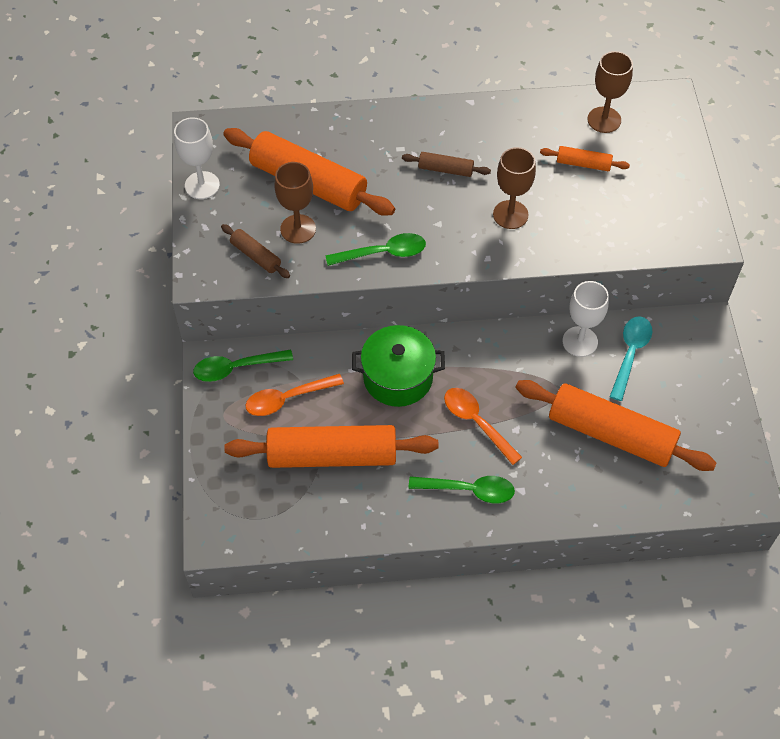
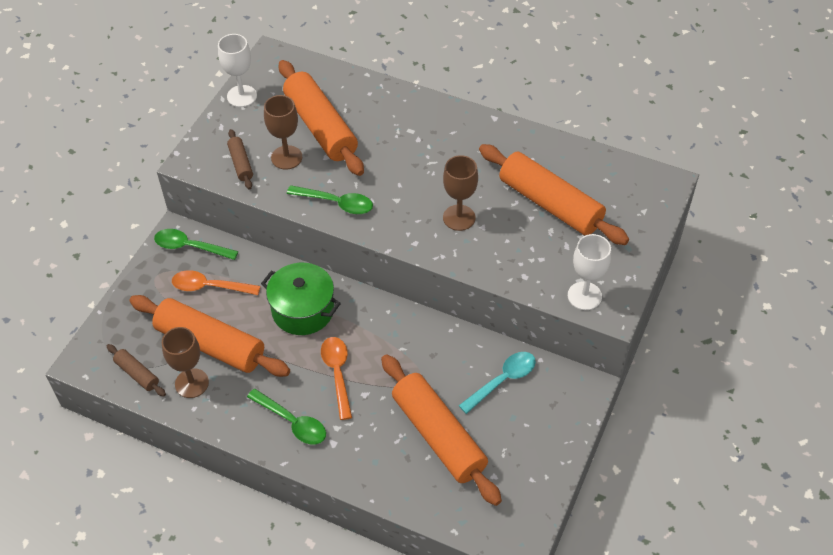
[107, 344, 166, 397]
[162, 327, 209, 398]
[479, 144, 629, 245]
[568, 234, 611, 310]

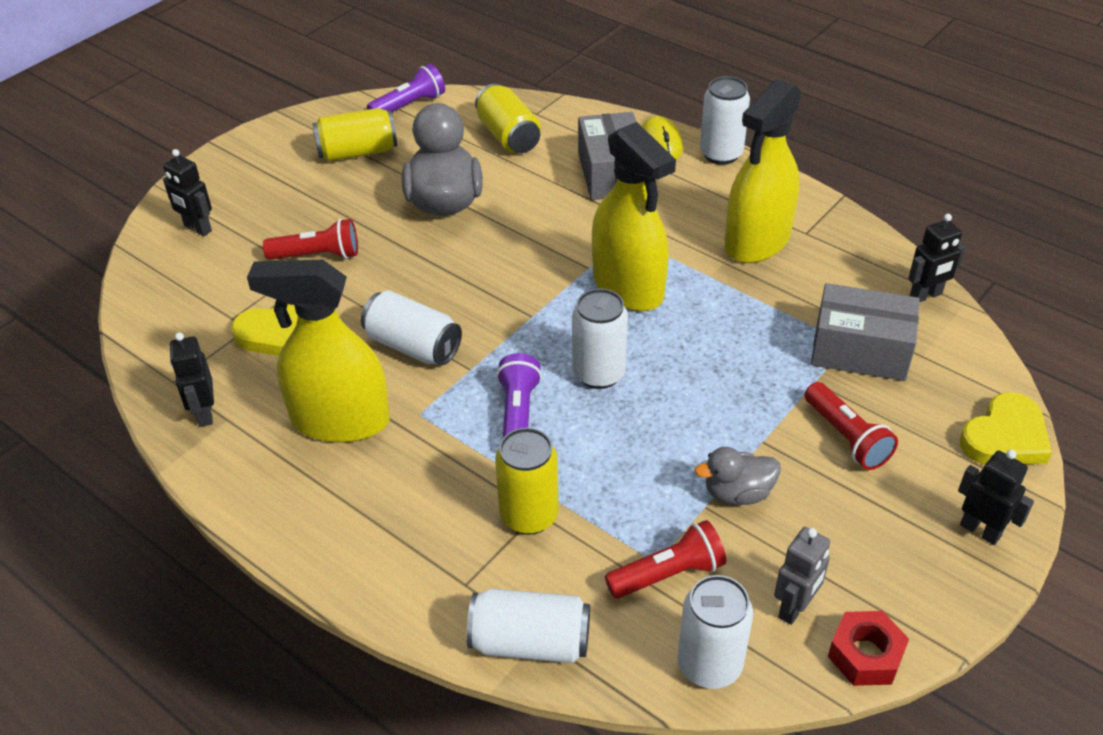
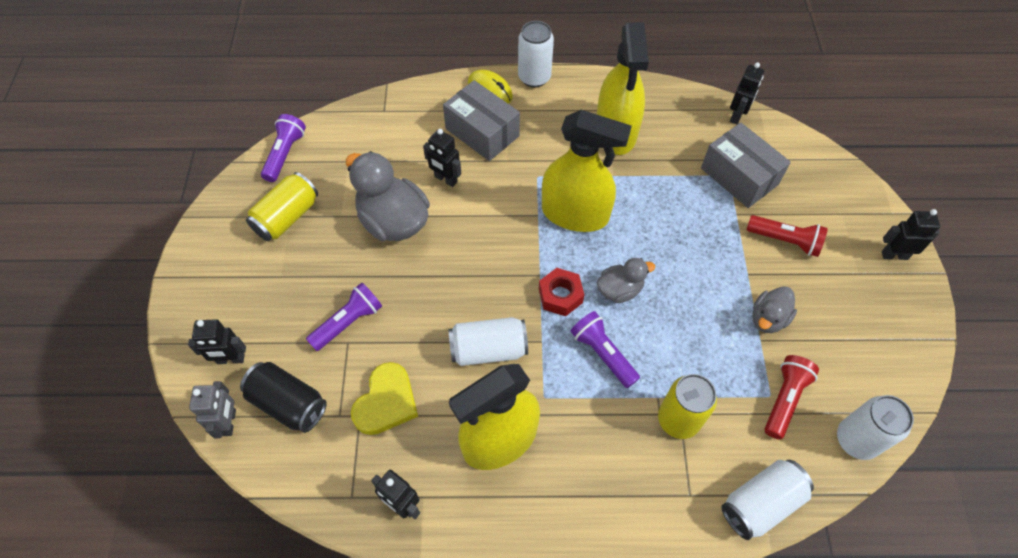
[189, 381, 236, 438]
[240, 362, 327, 433]
[306, 283, 382, 351]
[423, 129, 461, 187]
[539, 268, 584, 316]
[597, 258, 655, 303]
[701, 123, 791, 208]
[475, 83, 541, 153] (first image)
[960, 392, 1052, 465] (first image)

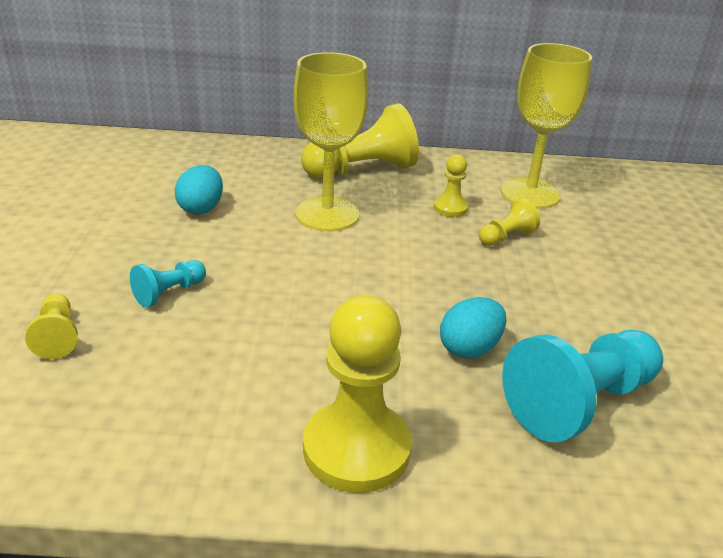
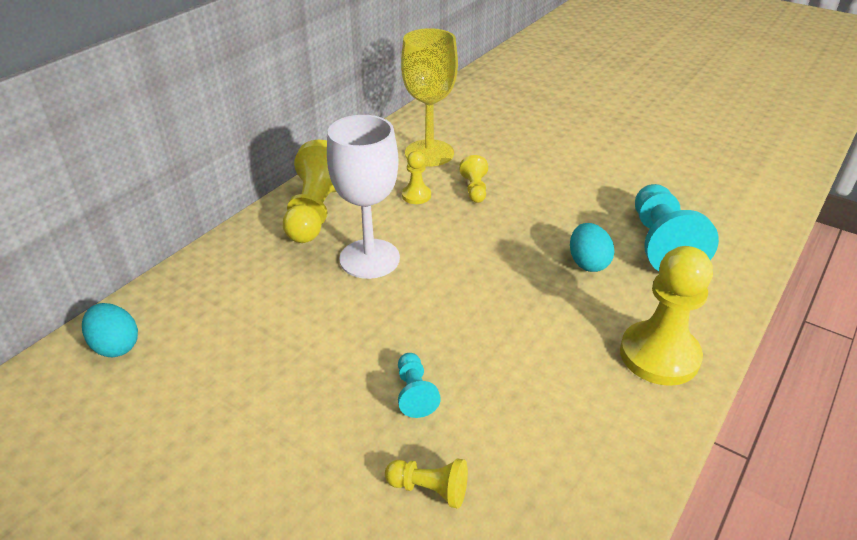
[82, 303, 138, 357]
[327, 115, 400, 279]

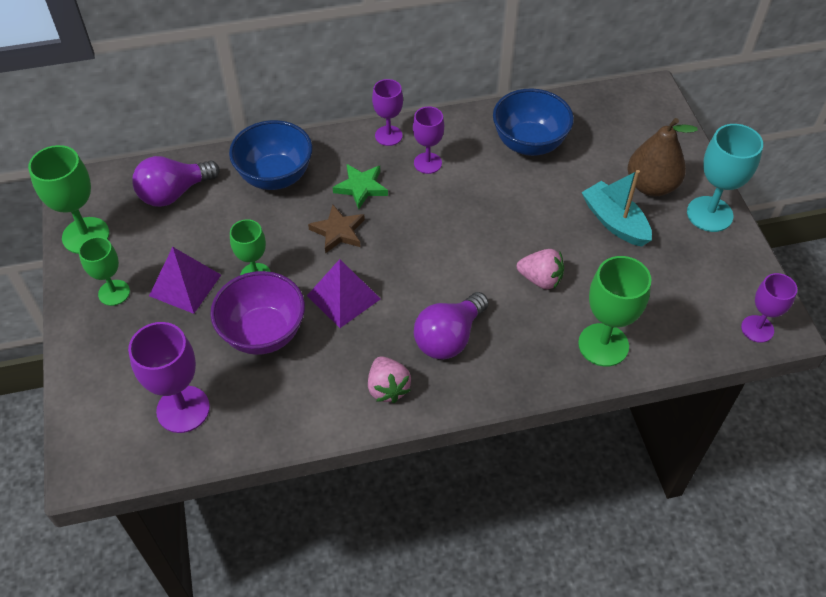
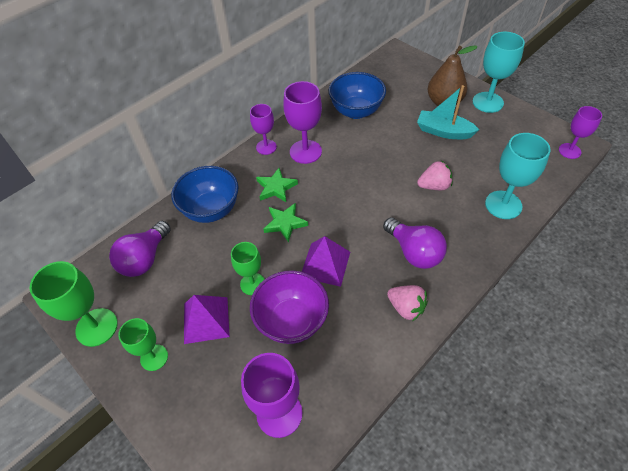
[263, 203, 308, 242]
[283, 81, 322, 164]
[383, 218, 447, 269]
[485, 133, 551, 219]

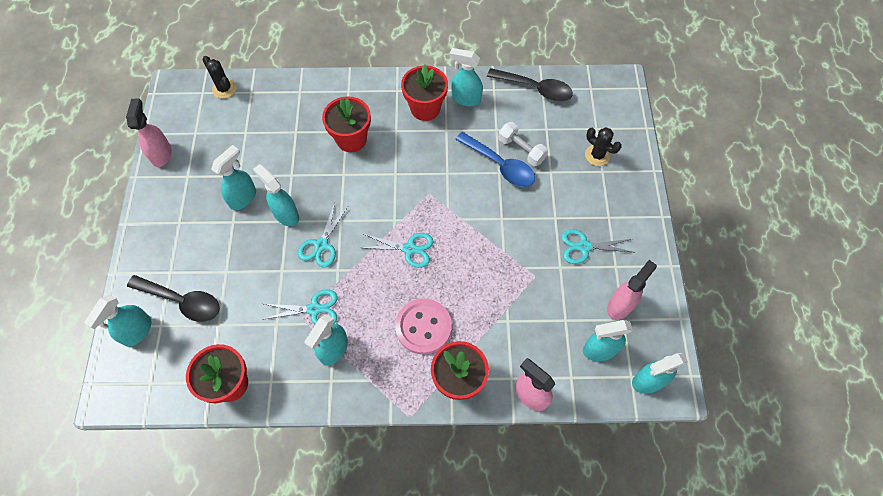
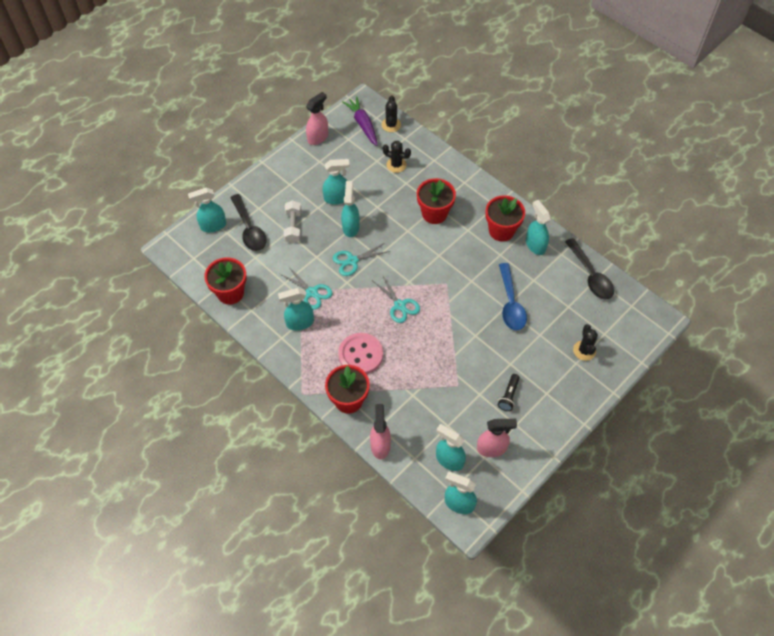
[284, 200, 302, 243]
[342, 96, 378, 146]
[383, 141, 411, 173]
[498, 374, 520, 411]

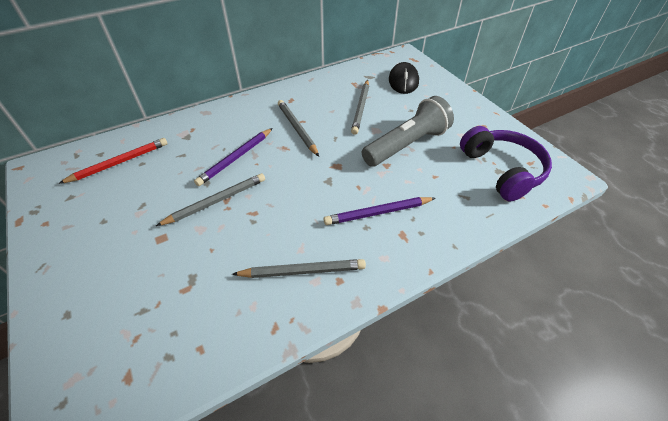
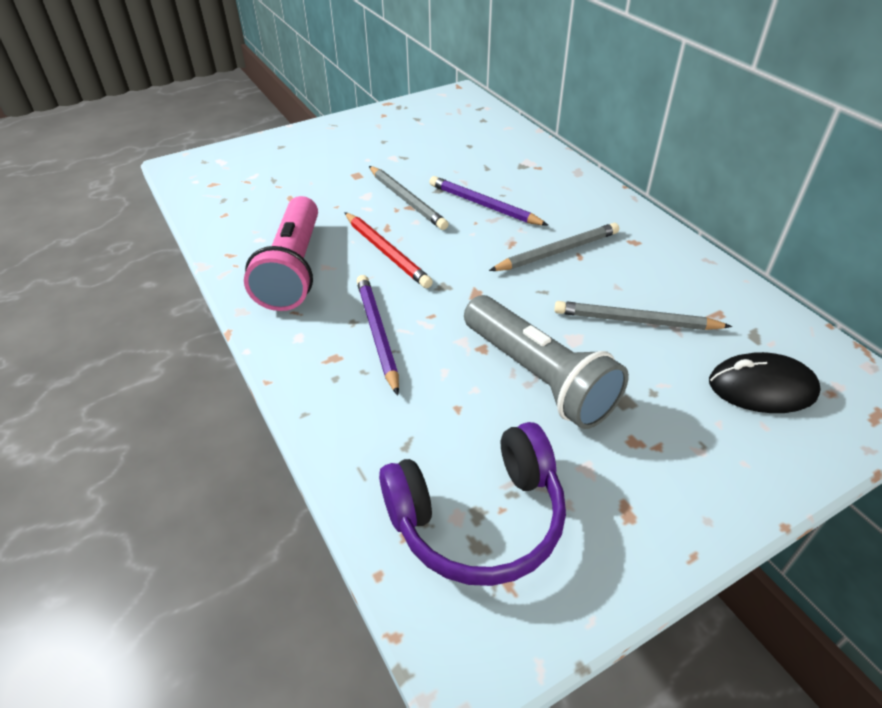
[244, 196, 318, 311]
[344, 212, 433, 288]

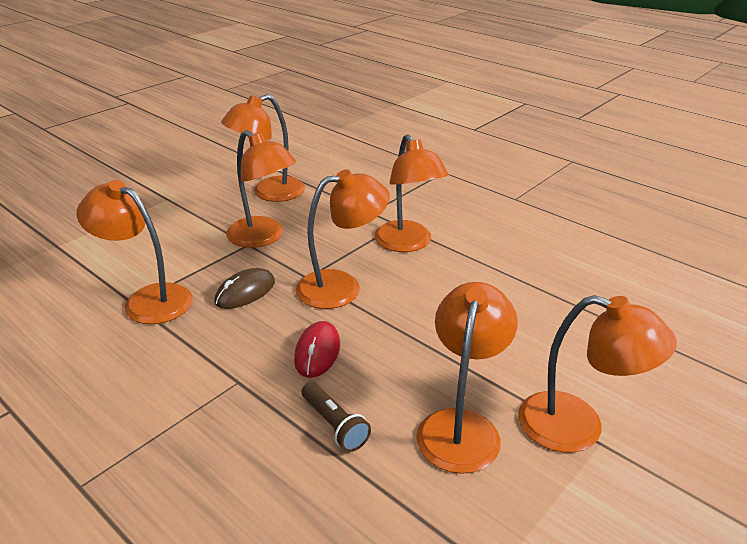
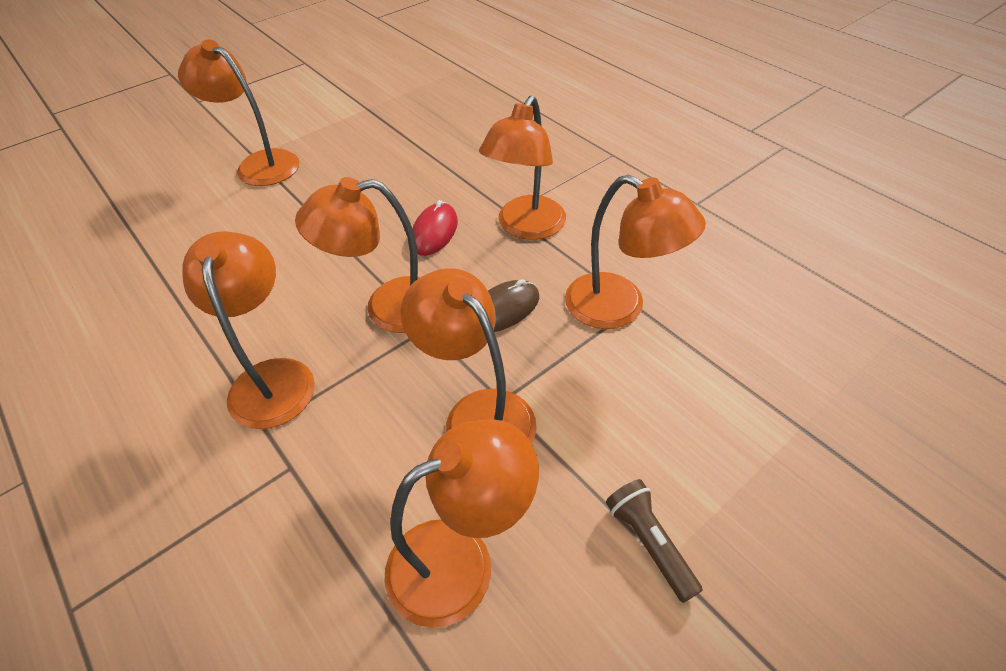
[479, 95, 566, 240]
[606, 479, 703, 603]

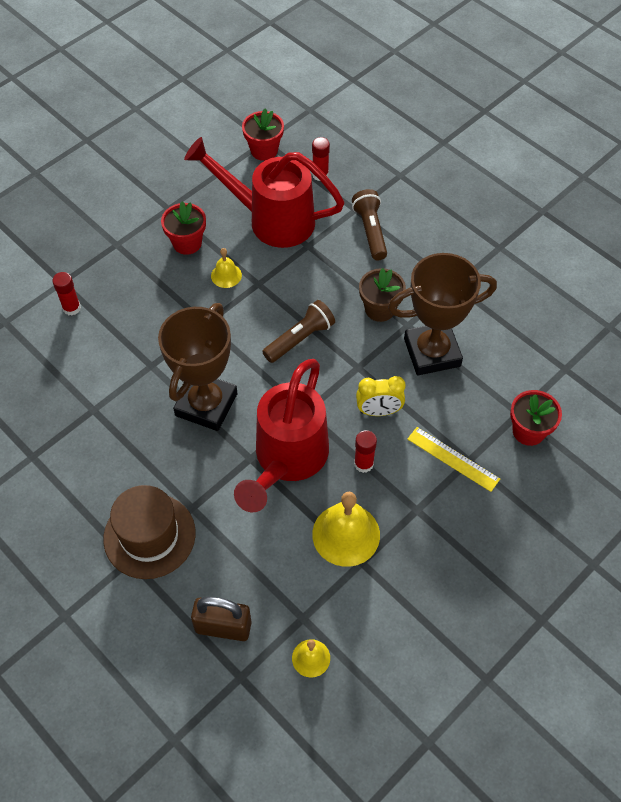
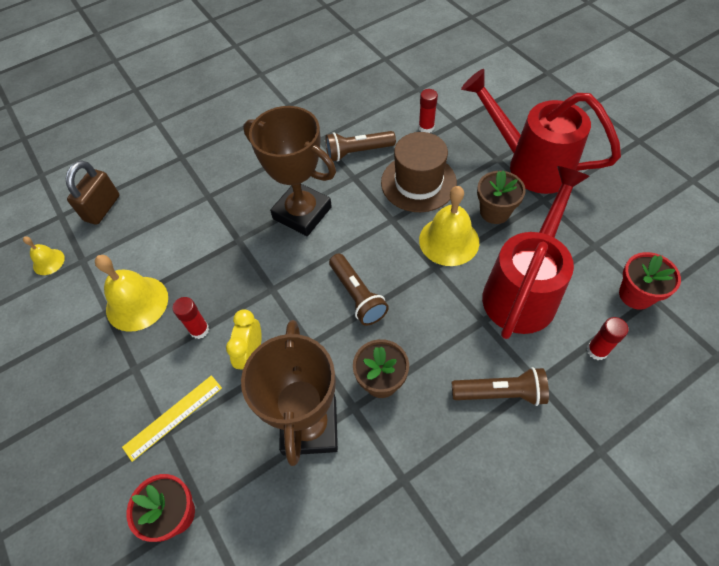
[325, 131, 396, 162]
[381, 132, 457, 212]
[419, 186, 479, 266]
[461, 69, 621, 194]
[477, 170, 526, 224]

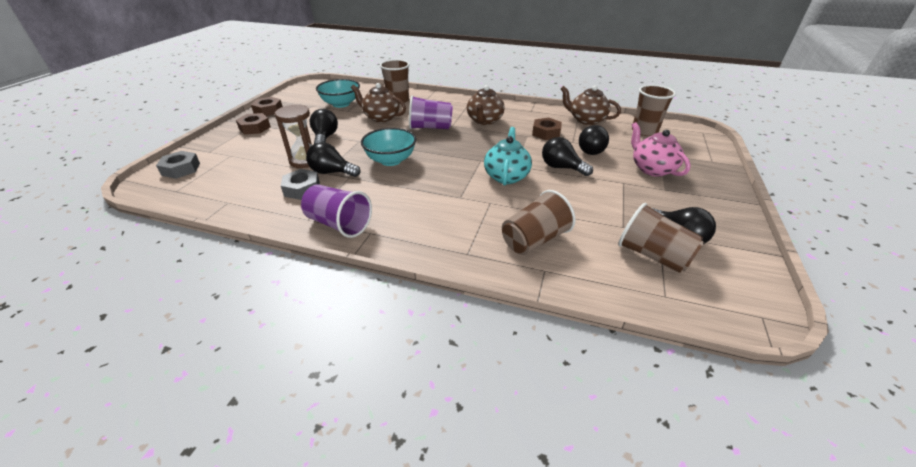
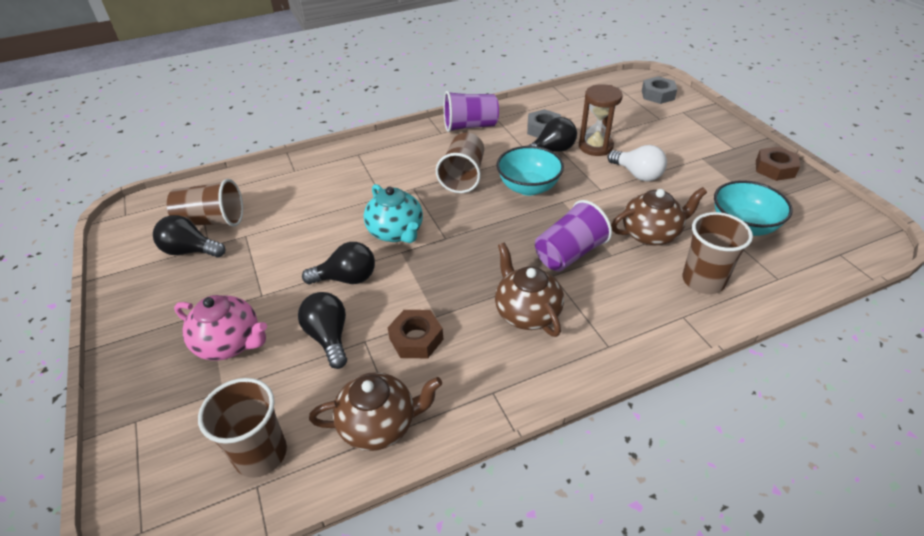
[436, 133, 484, 193]
[608, 145, 667, 182]
[236, 113, 271, 135] (first image)

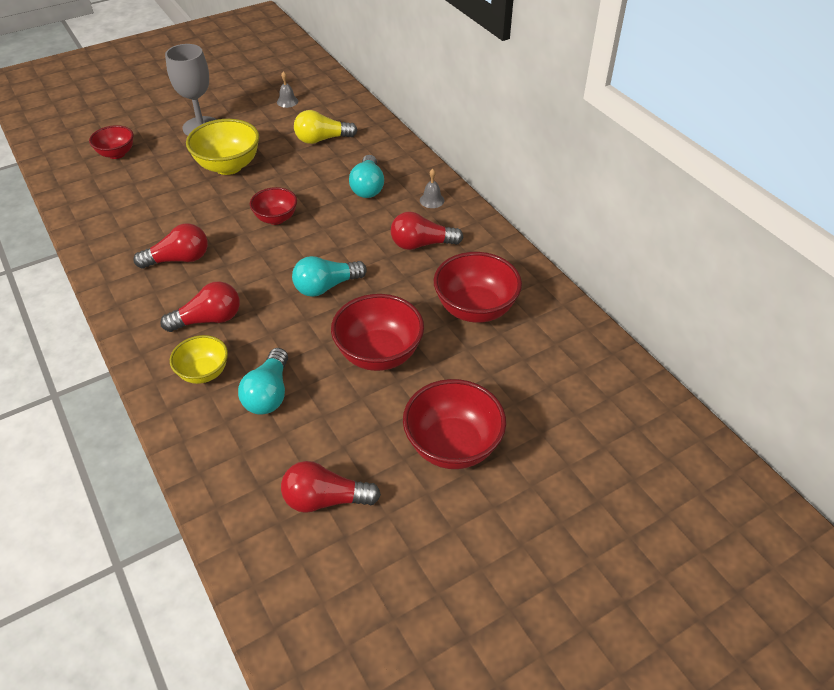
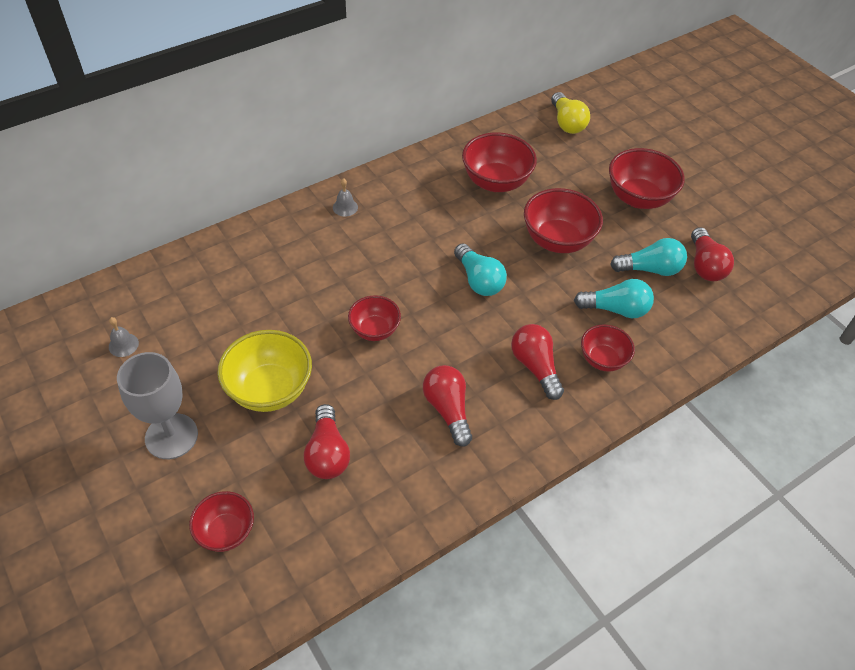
[304, 404, 350, 479]
[551, 92, 590, 134]
[581, 325, 635, 372]
[610, 238, 687, 276]

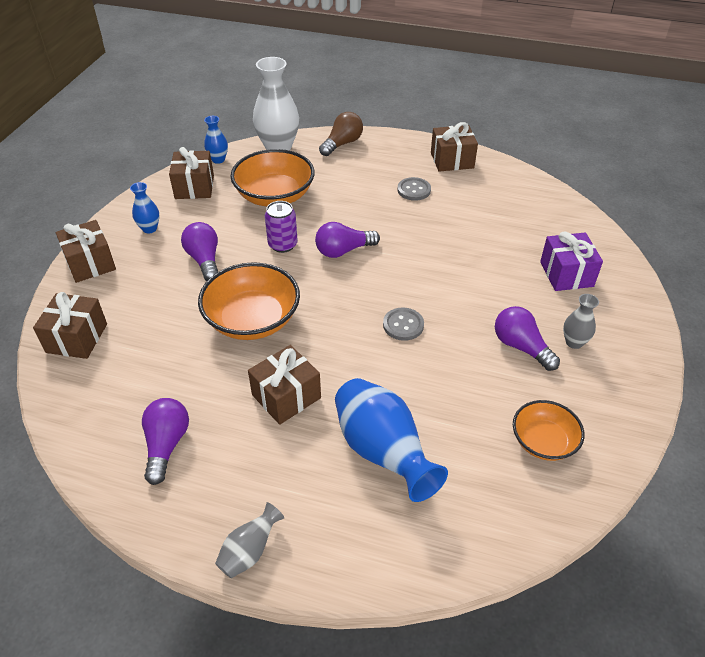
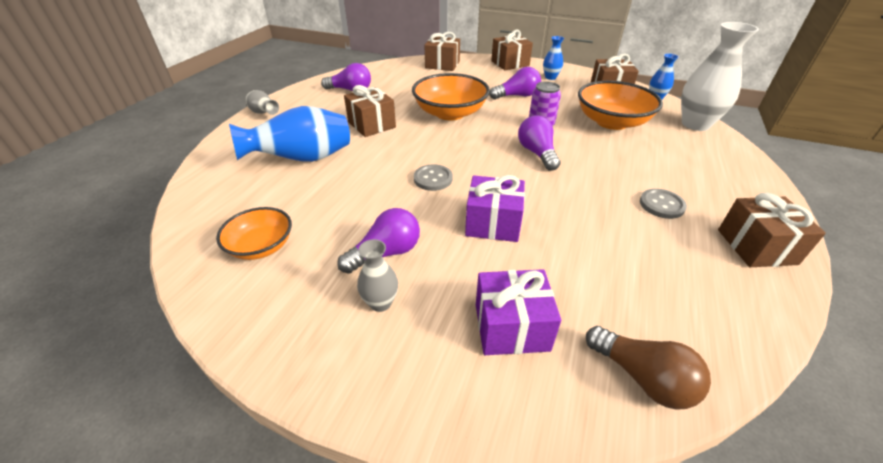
[465, 175, 525, 242]
[586, 326, 711, 410]

